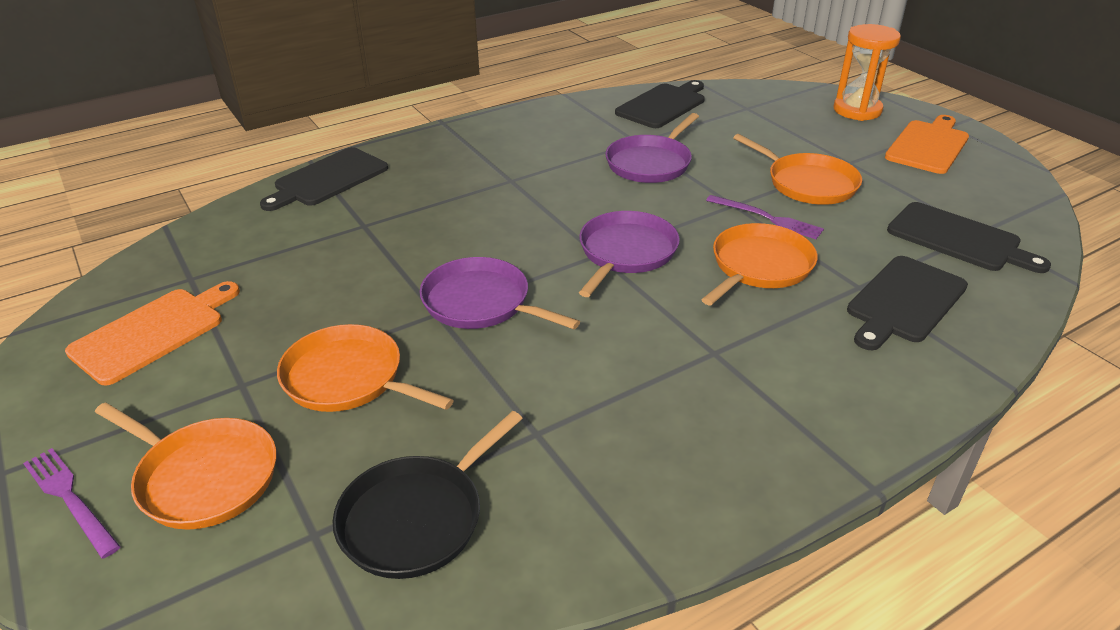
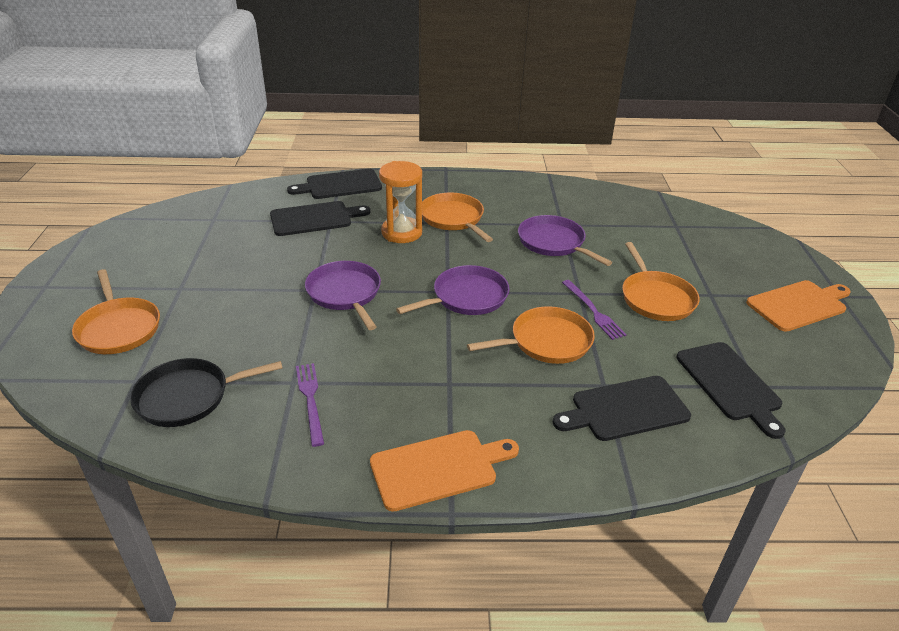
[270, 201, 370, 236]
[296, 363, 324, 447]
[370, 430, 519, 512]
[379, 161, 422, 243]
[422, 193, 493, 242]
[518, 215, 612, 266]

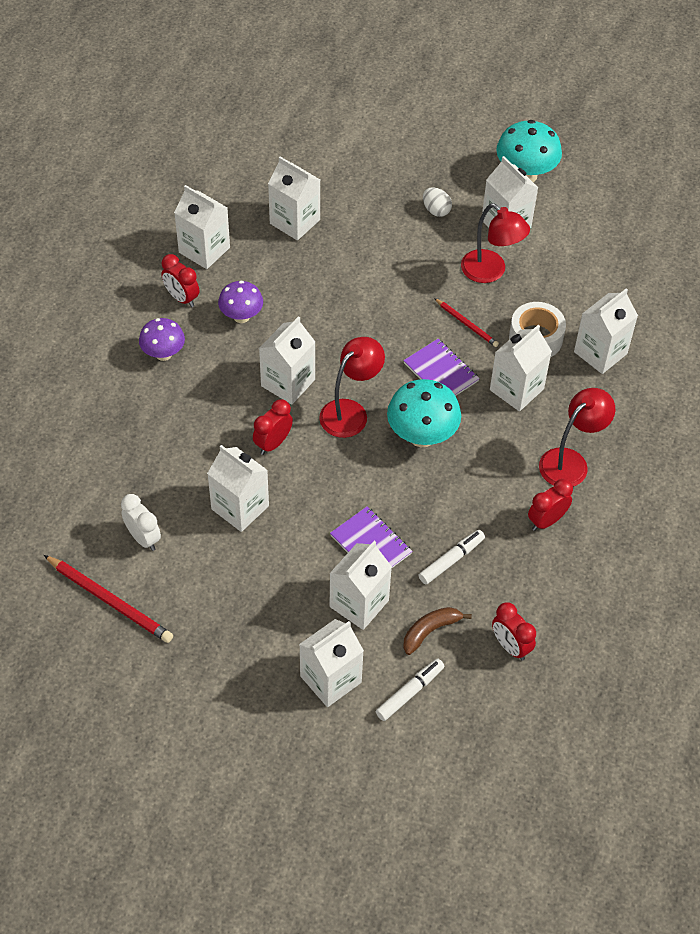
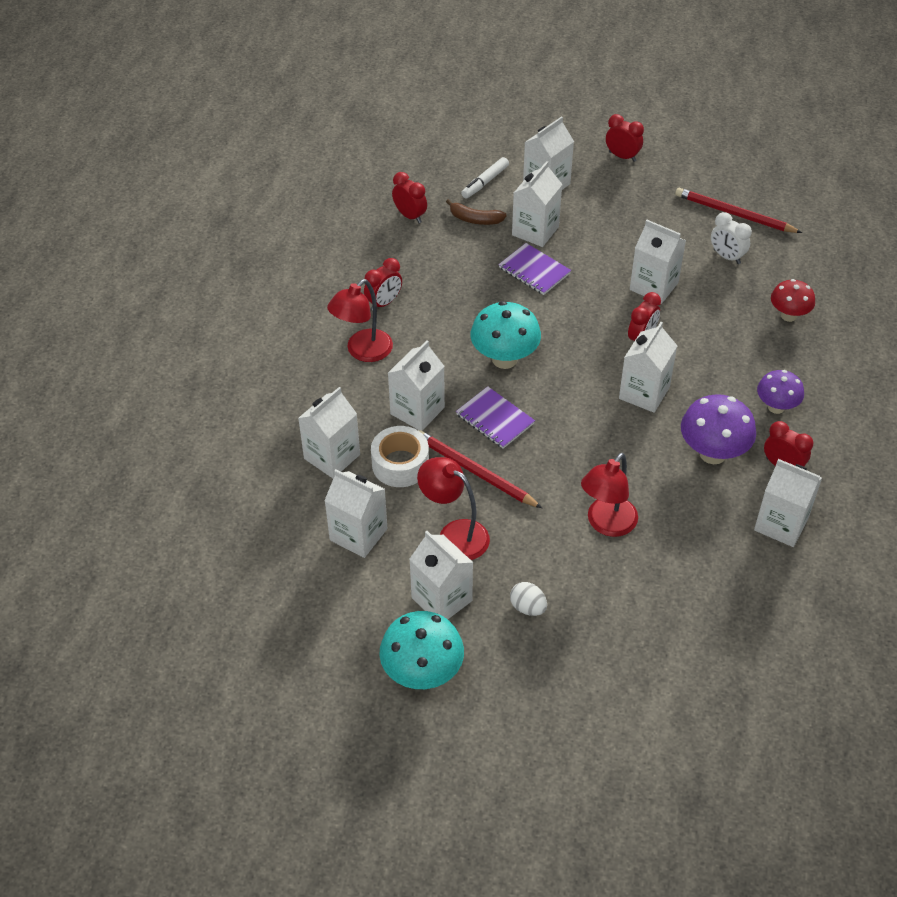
[324, 469, 388, 558]
[418, 430, 542, 508]
[446, 199, 507, 225]
[581, 453, 638, 537]
[606, 114, 644, 162]
[681, 394, 756, 464]
[771, 279, 815, 322]
[418, 530, 485, 585] (first image)

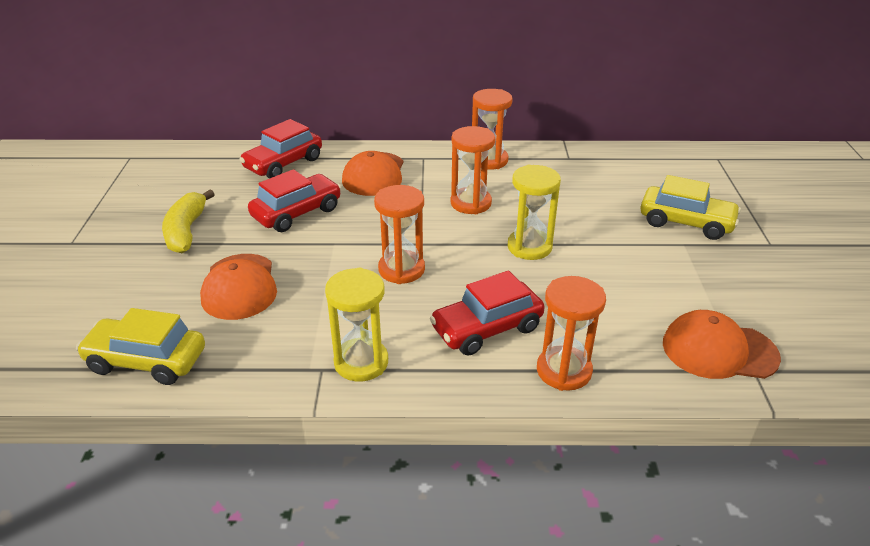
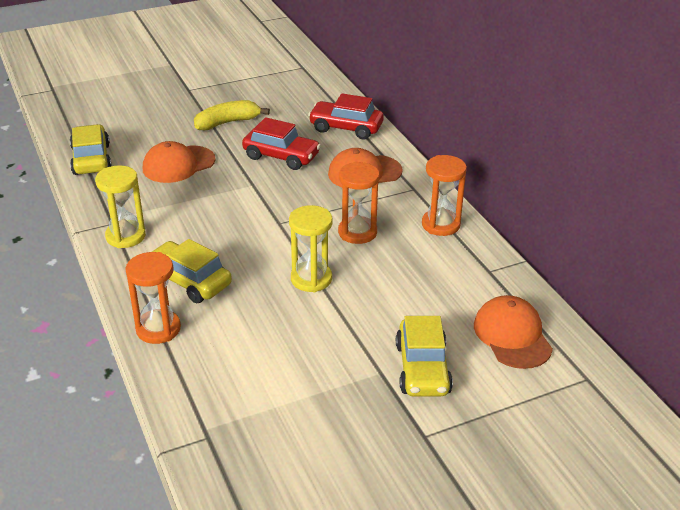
[152, 239, 232, 303]
[474, 295, 553, 369]
[374, 185, 425, 284] (first image)

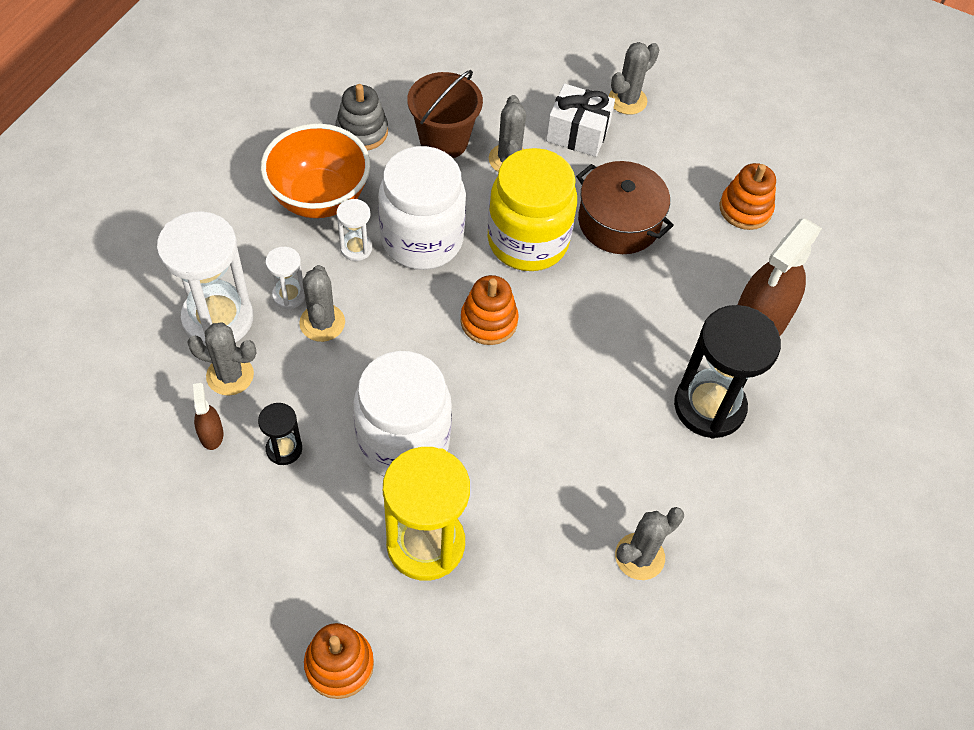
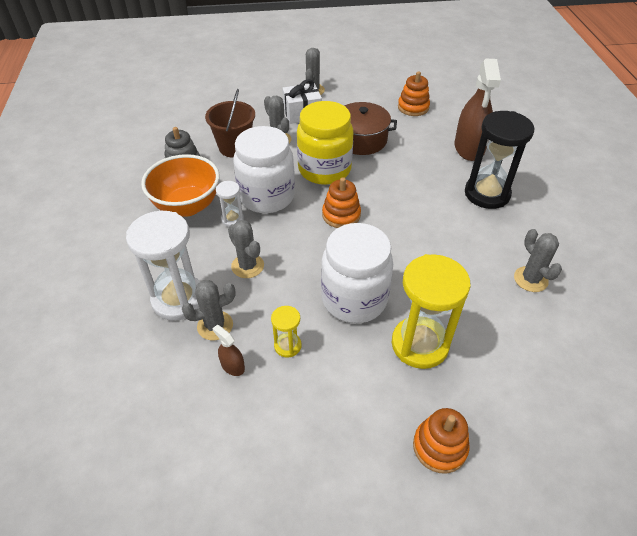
[271, 306, 302, 357]
[514, 229, 562, 292]
[266, 247, 305, 309] (first image)

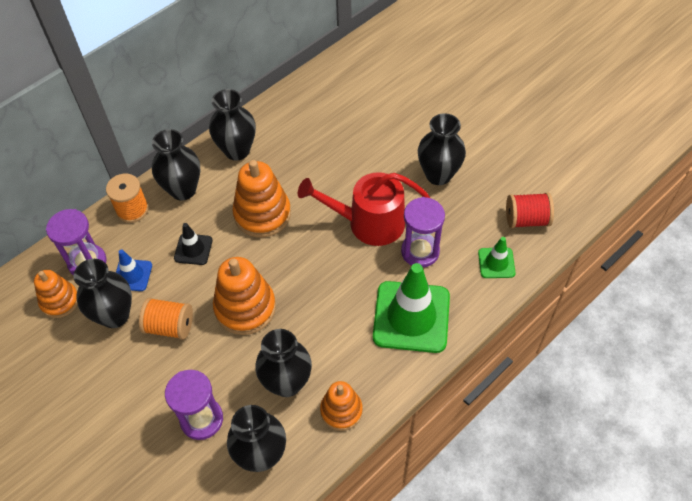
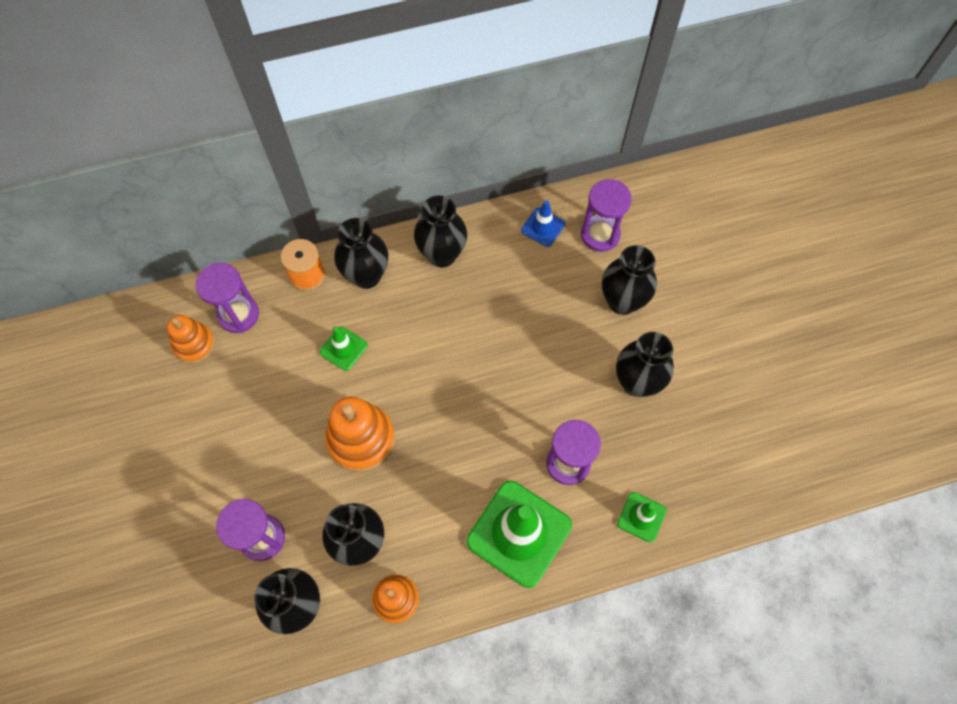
[320, 327, 368, 371]
[521, 200, 565, 247]
[581, 179, 632, 252]
[602, 245, 657, 315]
[139, 298, 193, 340] (first image)
[232, 160, 291, 237] (first image)
[298, 172, 430, 246] (first image)
[506, 193, 554, 228] (first image)

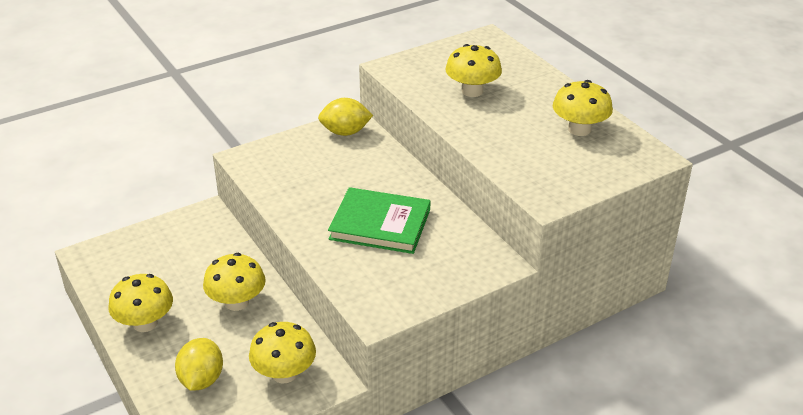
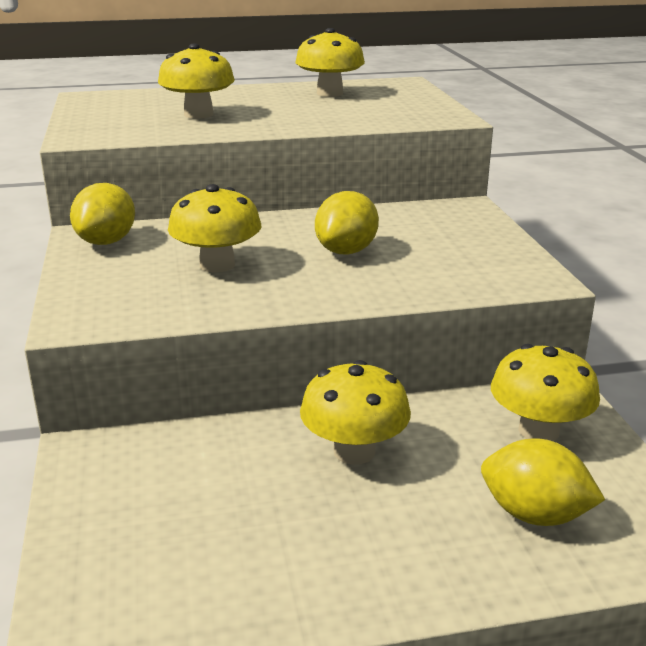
[168, 184, 261, 273]
[315, 191, 379, 255]

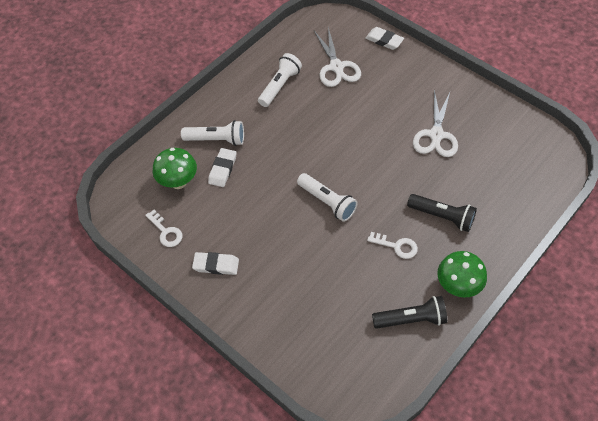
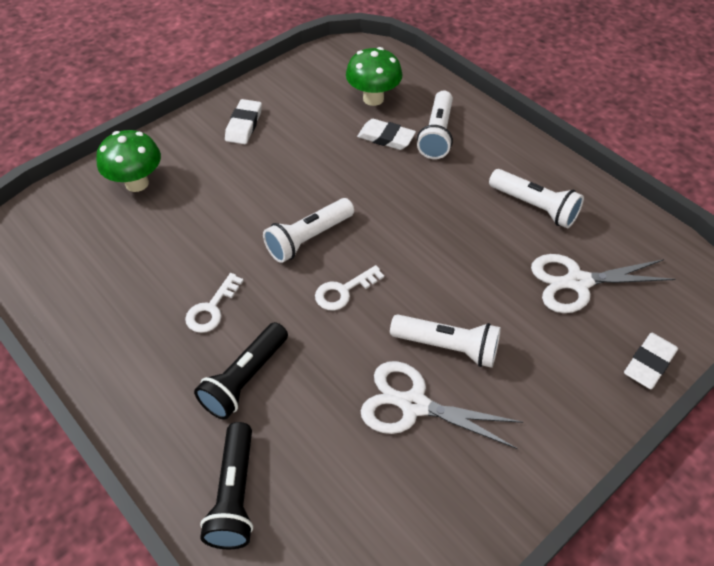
[96, 130, 161, 192]
[200, 422, 253, 549]
[315, 265, 384, 310]
[390, 314, 501, 368]

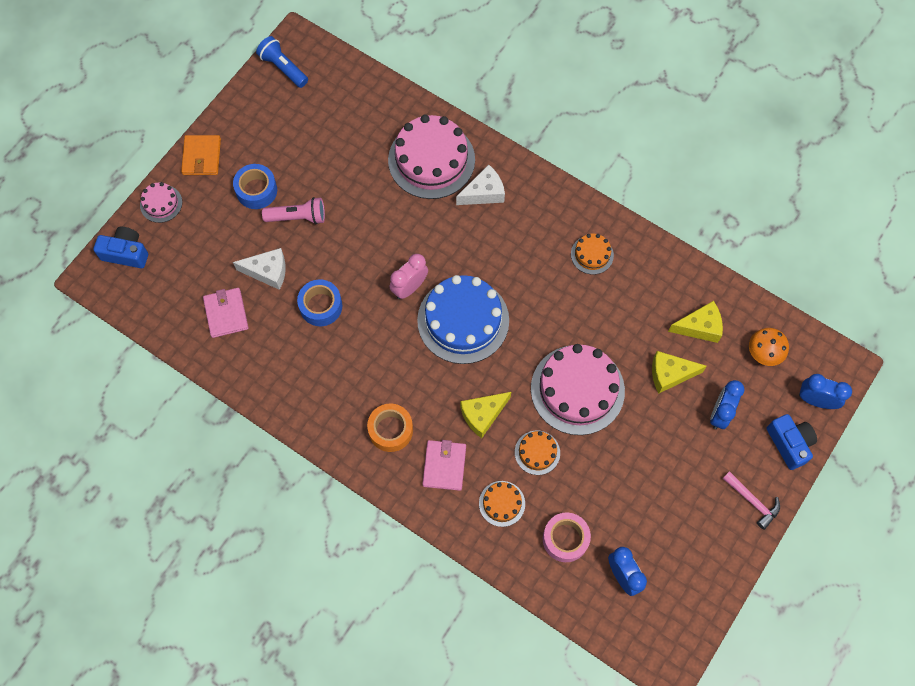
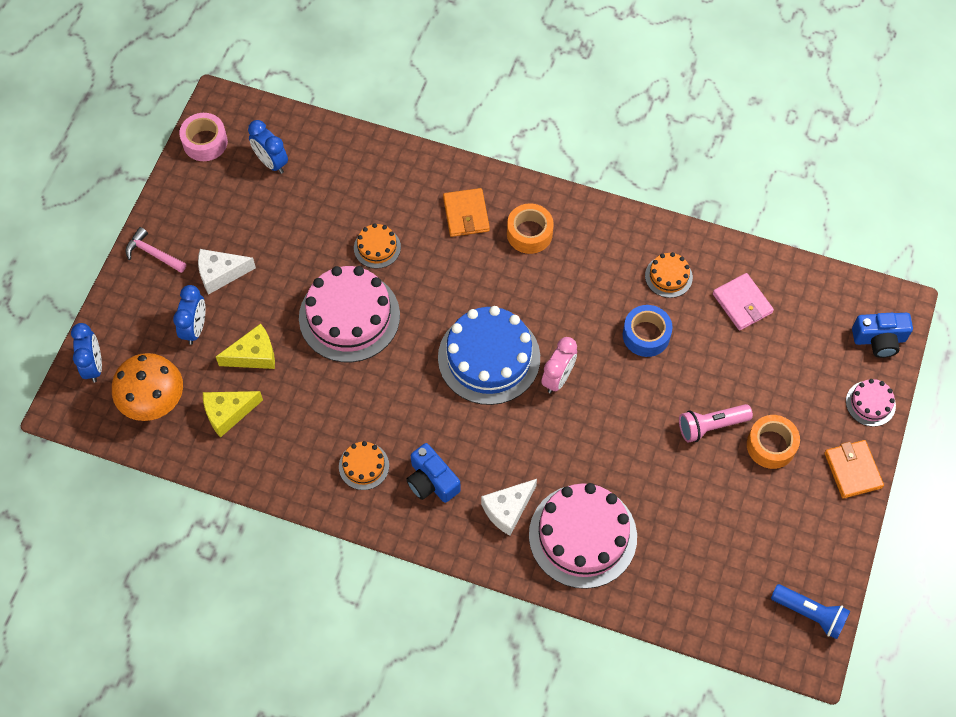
[71, 323, 102, 383]
[112, 353, 183, 421]
[179, 113, 228, 161]
[198, 249, 256, 295]
[406, 443, 461, 503]
[443, 188, 490, 237]
[645, 252, 693, 298]
[747, 415, 800, 469]
[460, 392, 511, 438] (first image)

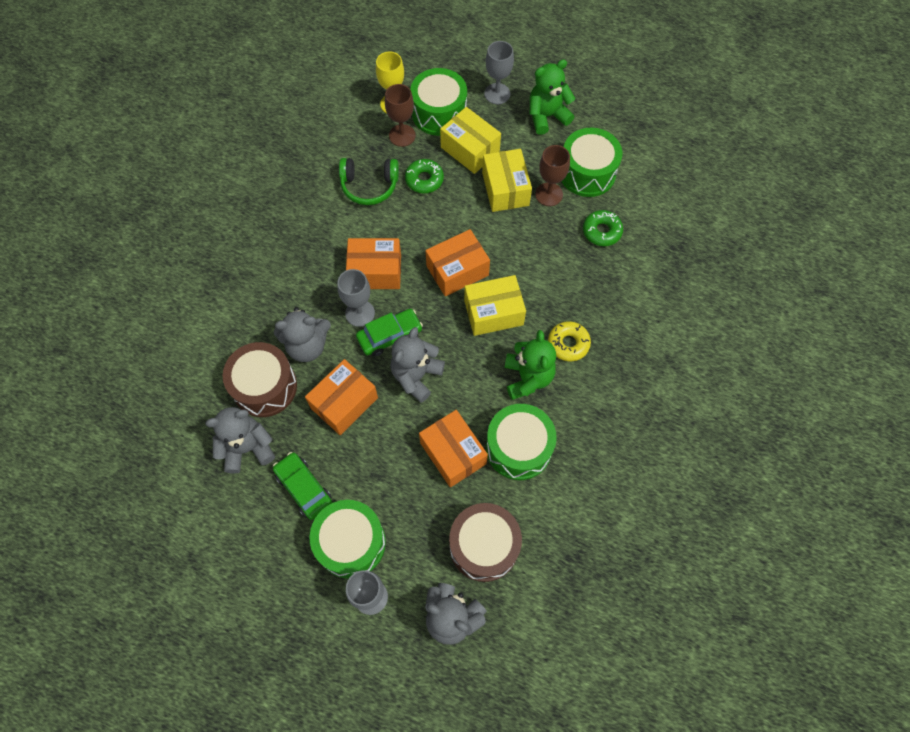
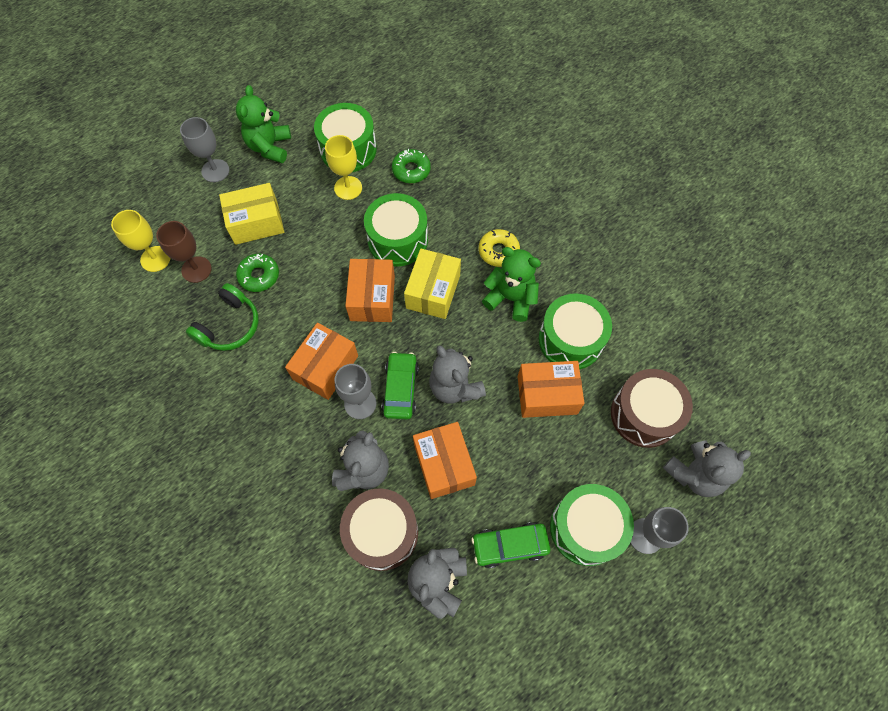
[325, 135, 362, 200]
[364, 193, 428, 267]
[482, 149, 532, 212] (first image)

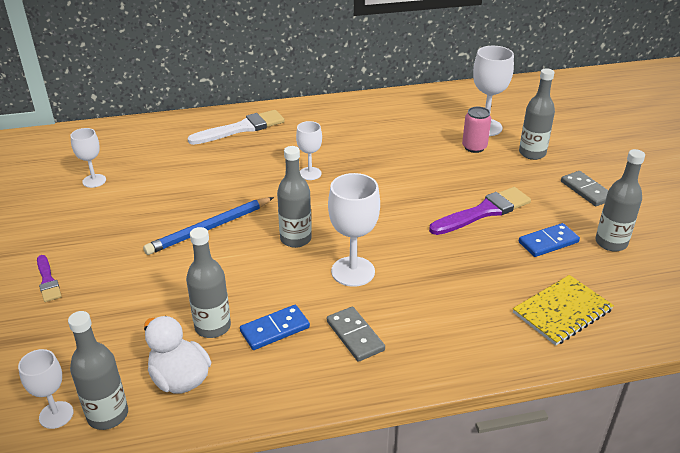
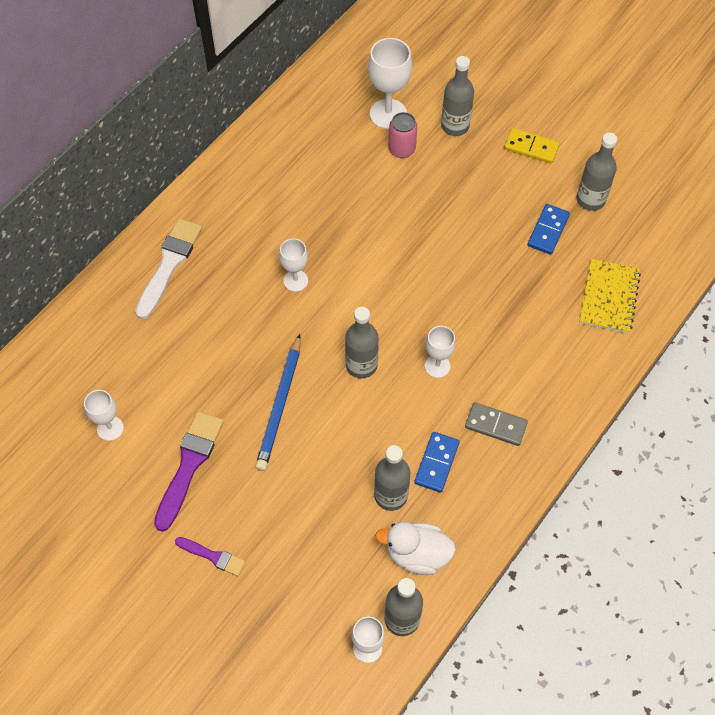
[154, 411, 224, 532]
[425, 326, 456, 378]
[504, 128, 560, 164]

